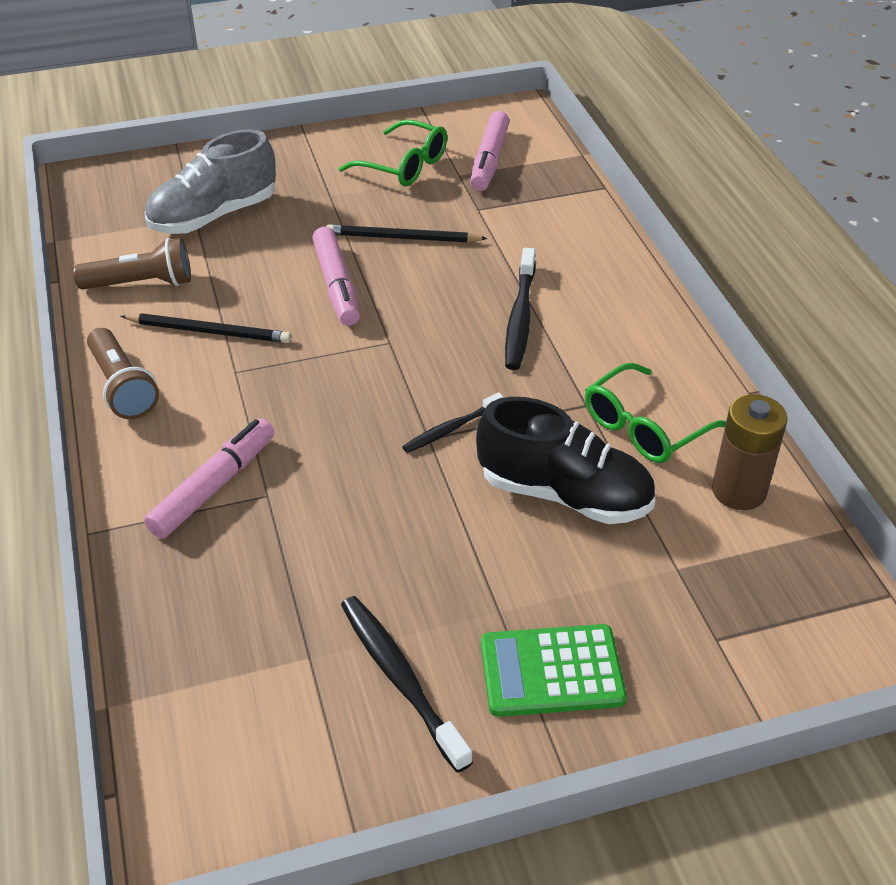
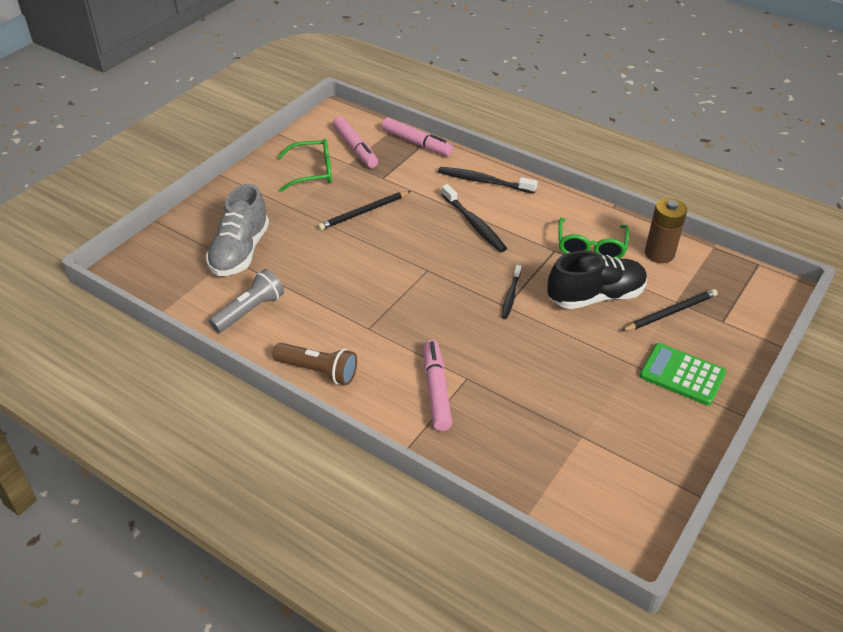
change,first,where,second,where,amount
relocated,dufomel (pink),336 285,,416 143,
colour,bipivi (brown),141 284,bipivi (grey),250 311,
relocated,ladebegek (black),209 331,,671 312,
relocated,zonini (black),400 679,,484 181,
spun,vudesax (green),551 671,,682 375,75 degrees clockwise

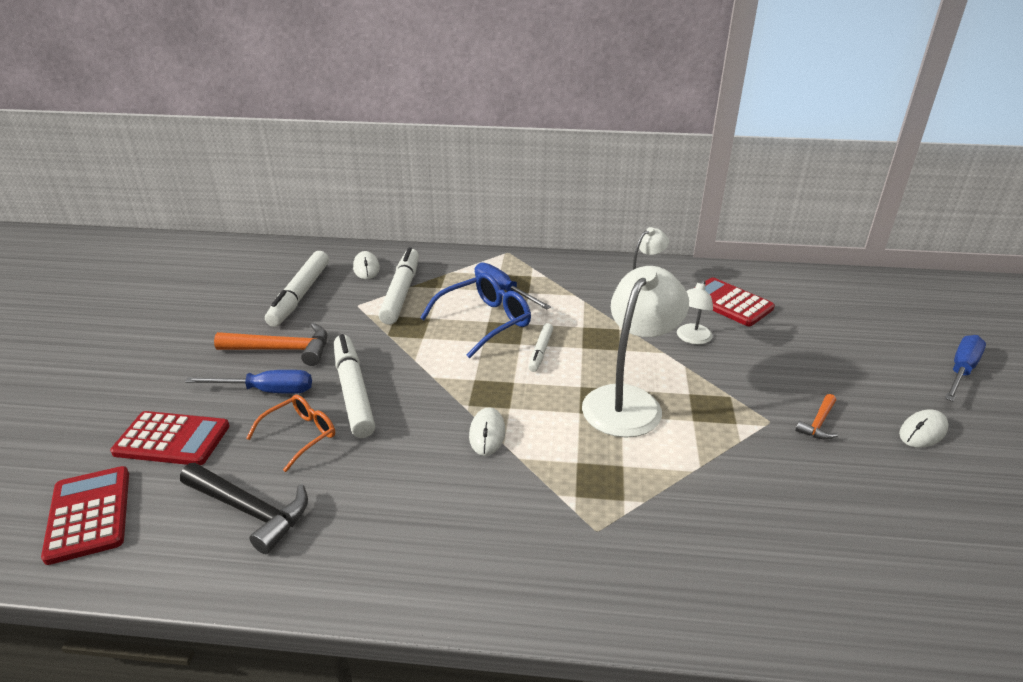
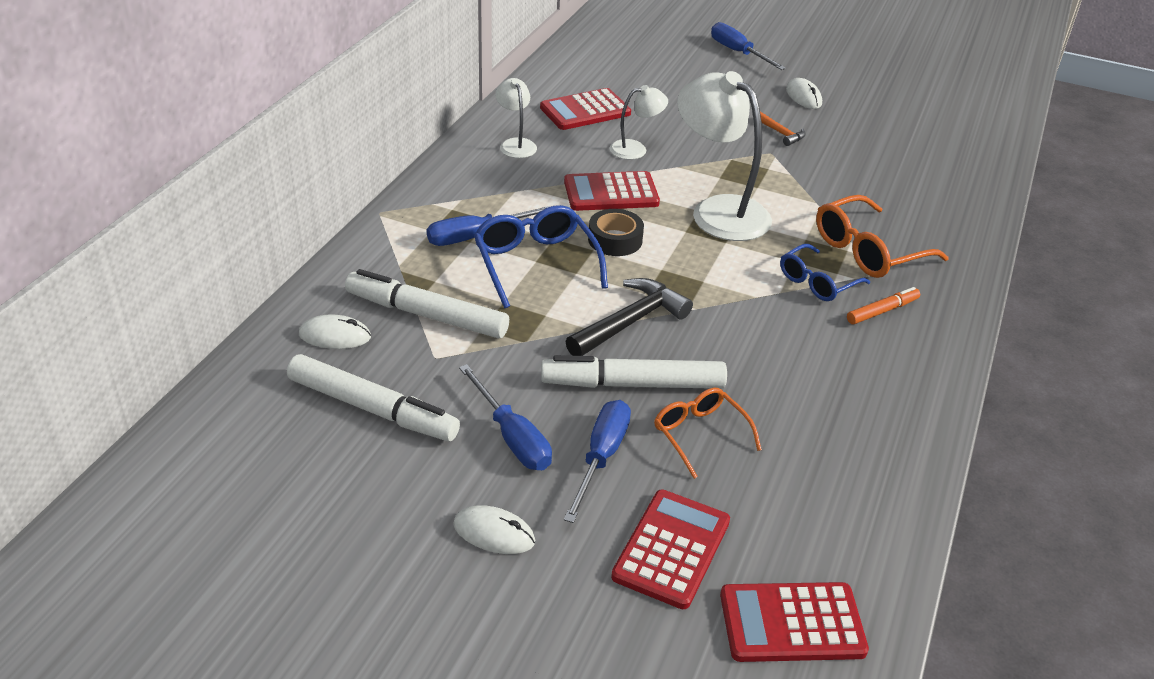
change,first,where,second,where,amount
spun,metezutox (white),692 338,,636 149,60 degrees counterclockwise
exchanged,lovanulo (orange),282 350,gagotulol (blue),512 437,
exchanged,dufomel (white),540 351,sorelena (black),615 240,
relocated,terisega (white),487 434,,494 533,
relocated,lovanulo (black),250 510,,630 322,
appeared,,,vudesax (red),611 193,
appeared,,,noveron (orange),868 251,
appeared,,,noveron (blue),817 282,
appeared,,,dufomel (orange),882 311,

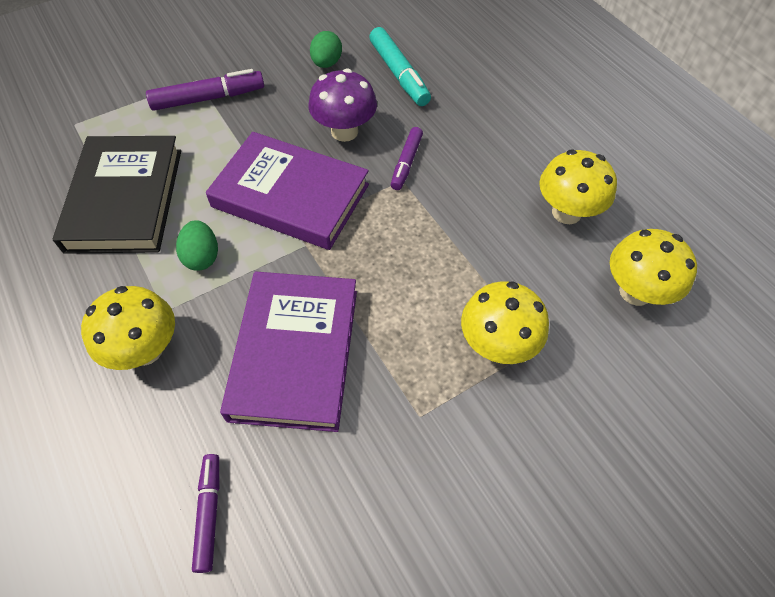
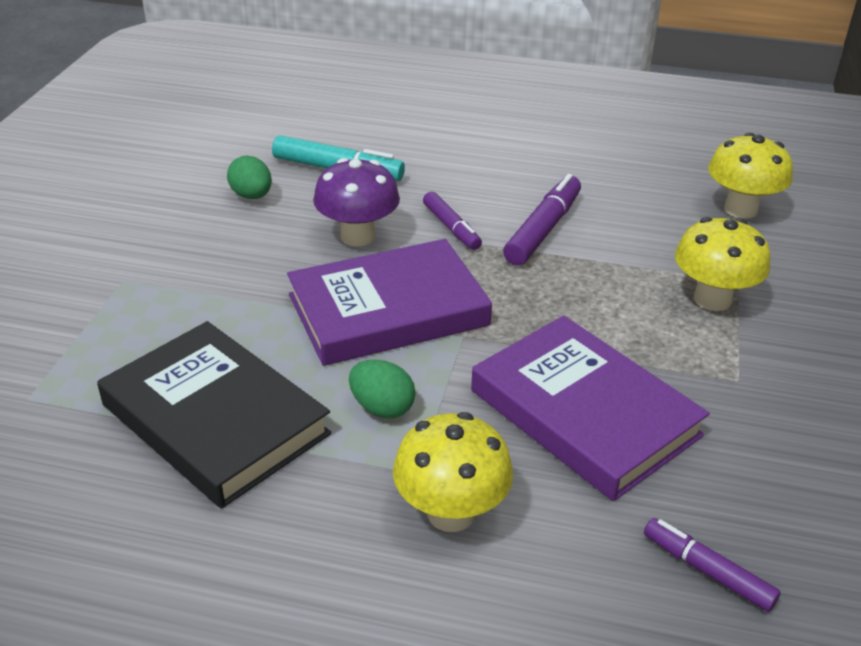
change,first,where,second,where,amount
relocated,dufomel (purple),208 98,,543 229,
missing,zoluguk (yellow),566 212,,,

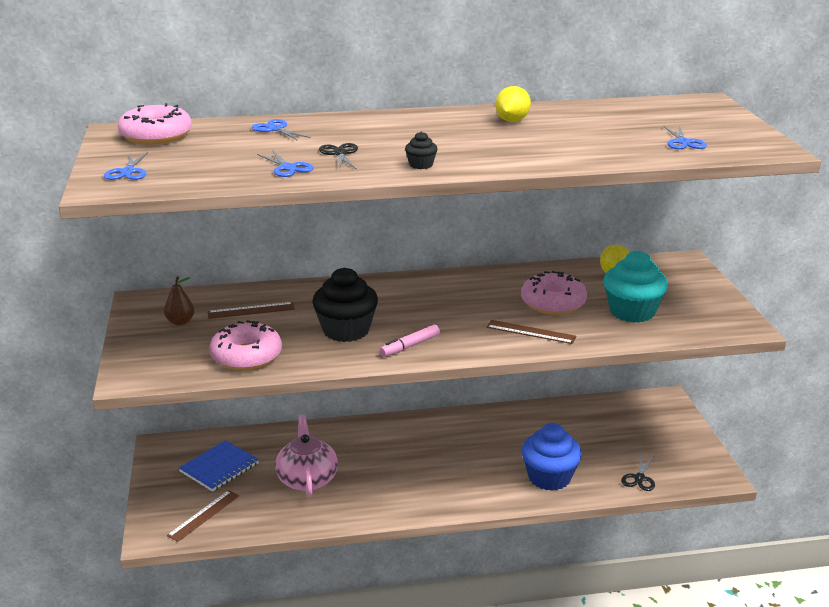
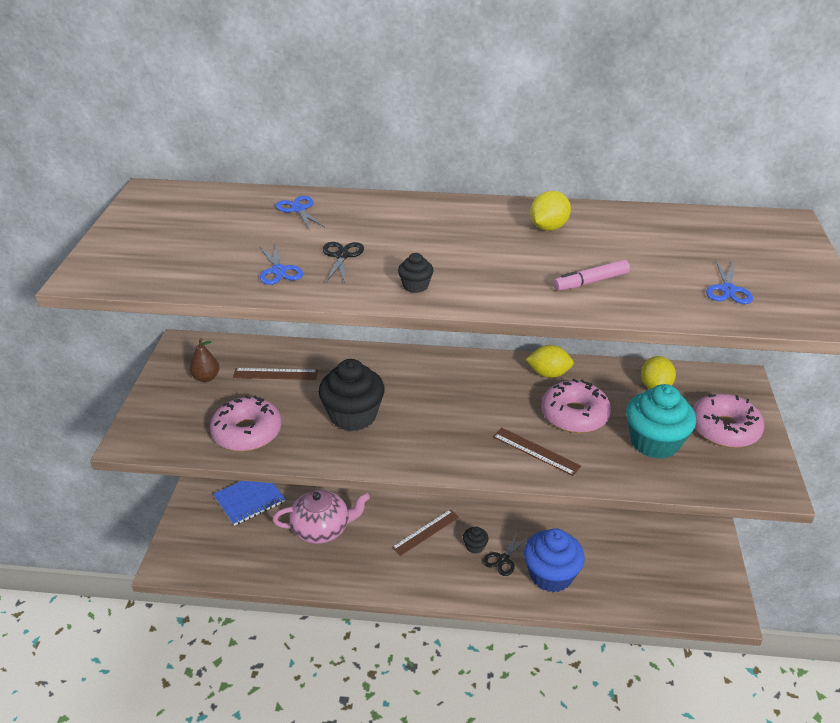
change,first,where,second,where,amount
relocated,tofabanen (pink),156 136,,724 429,
missing,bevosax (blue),128 172,,,
relocated,dufomel (pink),410 346,,591 282,
spun,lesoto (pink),307 479,,322 529,75 degrees clockwise
relocated,bevosax (black),639 478,,503 559,
relocated,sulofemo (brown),204 515,,426 532,
appeared,,,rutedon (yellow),548 374,
appeared,,,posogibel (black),475 546,

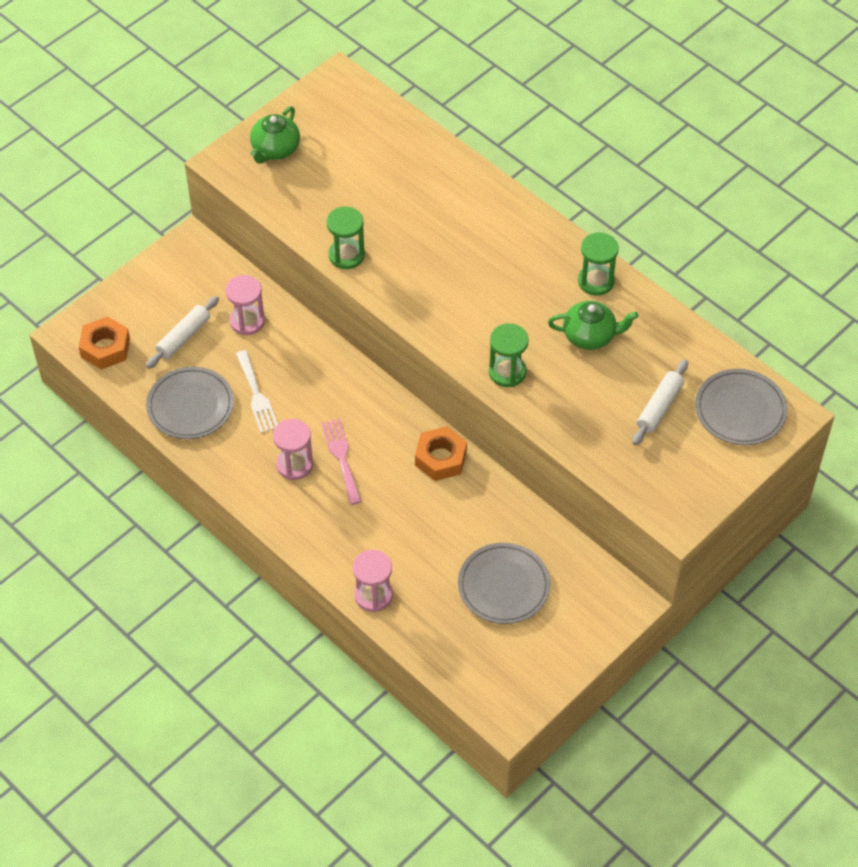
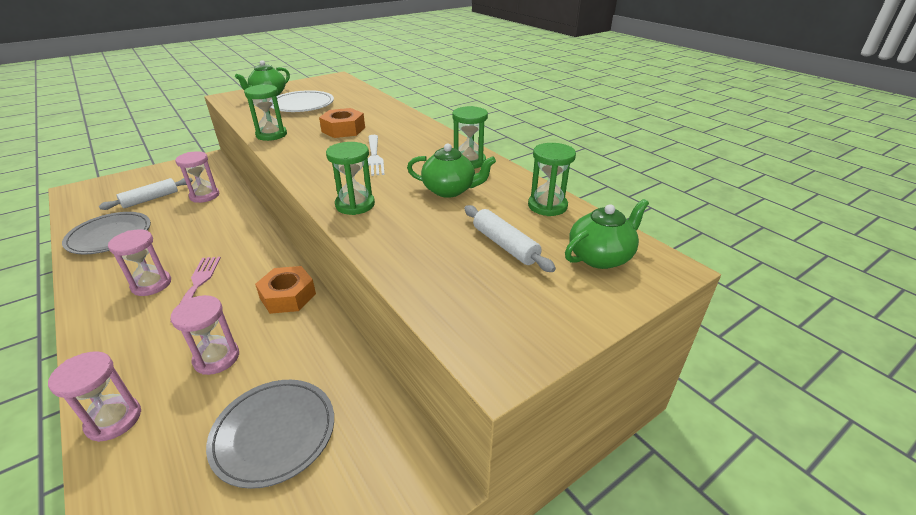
change,first,where,second,where,amount
relocated,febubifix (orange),105 348,,343 129,
relocated,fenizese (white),257 395,,374 157,
spun,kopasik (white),659 407,,505 245,75 degrees counterclockwise
exchanged,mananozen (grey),740 410,lesoto (green),600 257,
appeared,,,mananozen (white),302 105,
appeared,,,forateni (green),547 206,
appeared,,,forateni (pink),216 358,

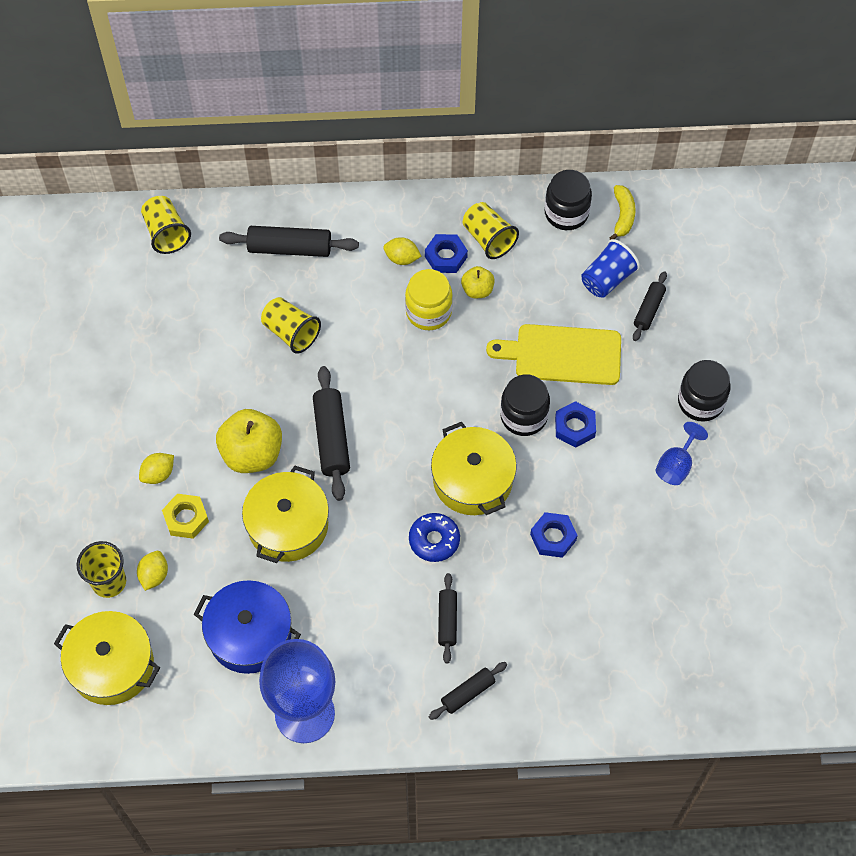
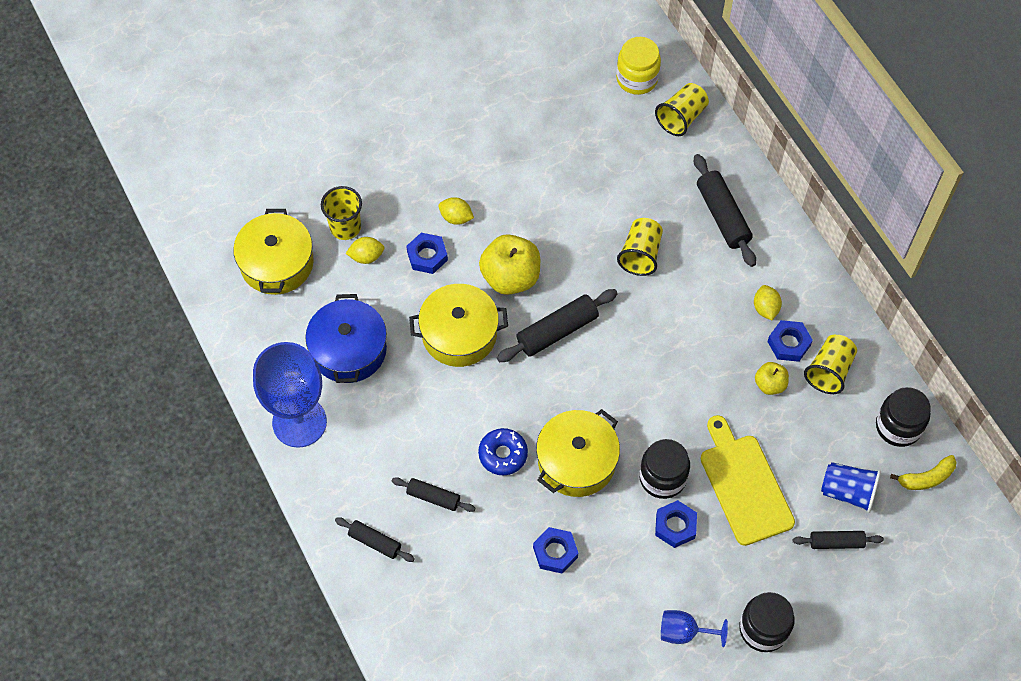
change,first,where,second,where,amount
relocated,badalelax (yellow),428 312,,637 78,
colour,febubifix (yellow),186 518,febubifix (blue),427 256,
spun,kopasik (black),447 620,,433 497,45 degrees clockwise

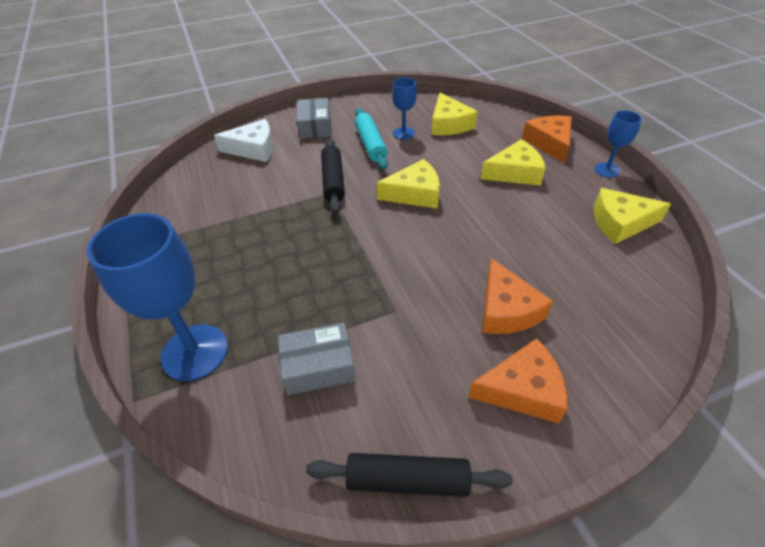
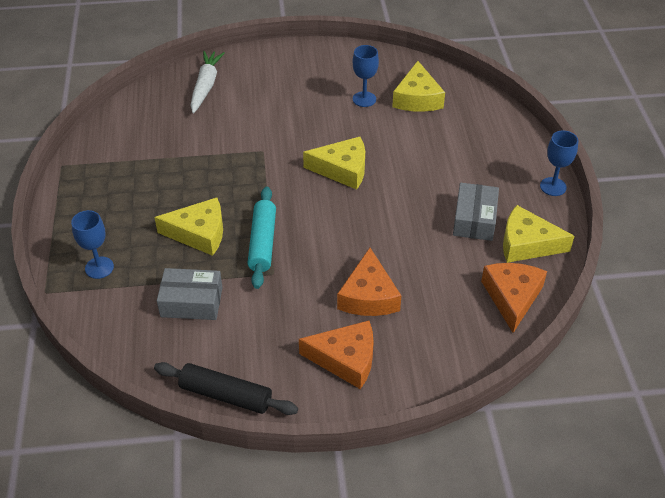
change,first,where,second,where,amount
relocated,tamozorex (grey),315 126,,474 219,
relocated,kopasik (turquoise),371 144,,262 243,
relocated,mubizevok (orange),549 143,,512 297,
exchanged,mubizevok (white),254 149,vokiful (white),206 86,
missing,kopasik (black),333 181,,,
relocated,mubizevok (yellow),515 172,,199 233,
size,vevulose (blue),195 352,,99 267,x0.52

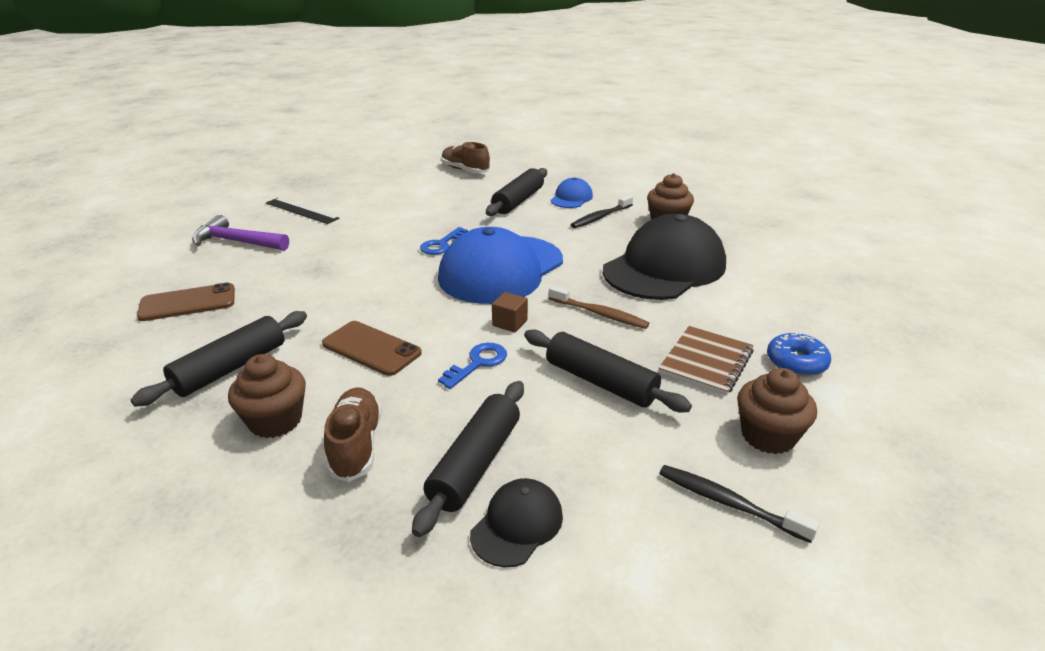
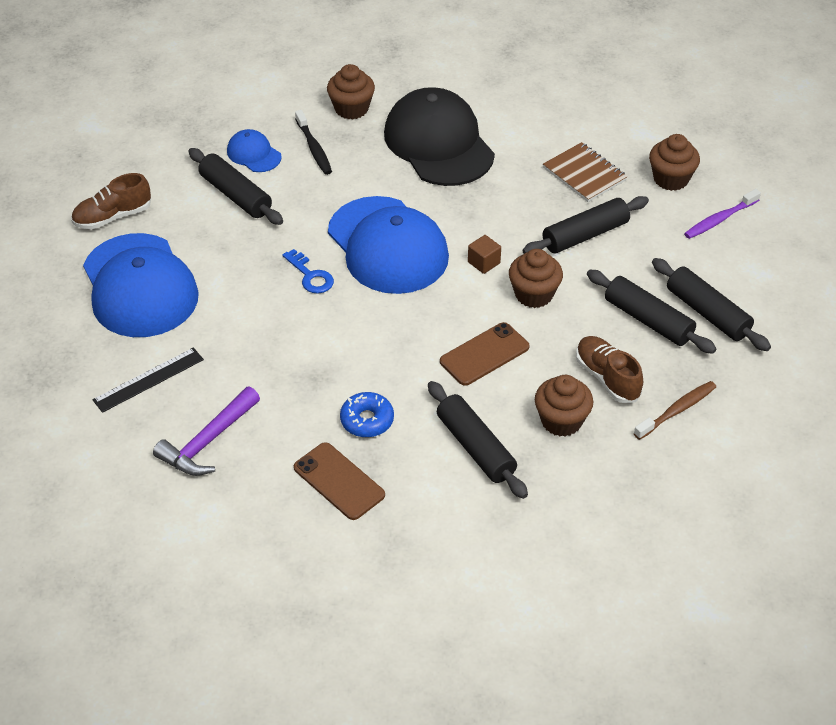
change,first,where,second,where,amount
spun,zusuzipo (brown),188 303,,339 481,45 degrees counterclockwise
relocated,zonini (brown),600 314,,677 410,
relocated,tofabanen (blue),796 362,,367 420,
exchanged,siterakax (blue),478 363,posogibel (brown),534 294,
spun,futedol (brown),356 445,,607 378,45 degrees clockwise
colour,zonini (black),728 503,zonini (purple),719 219,
exchanged,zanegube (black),517 525,kopasik (black),707 313,
appeared,,,zanegube (blue),139 286,

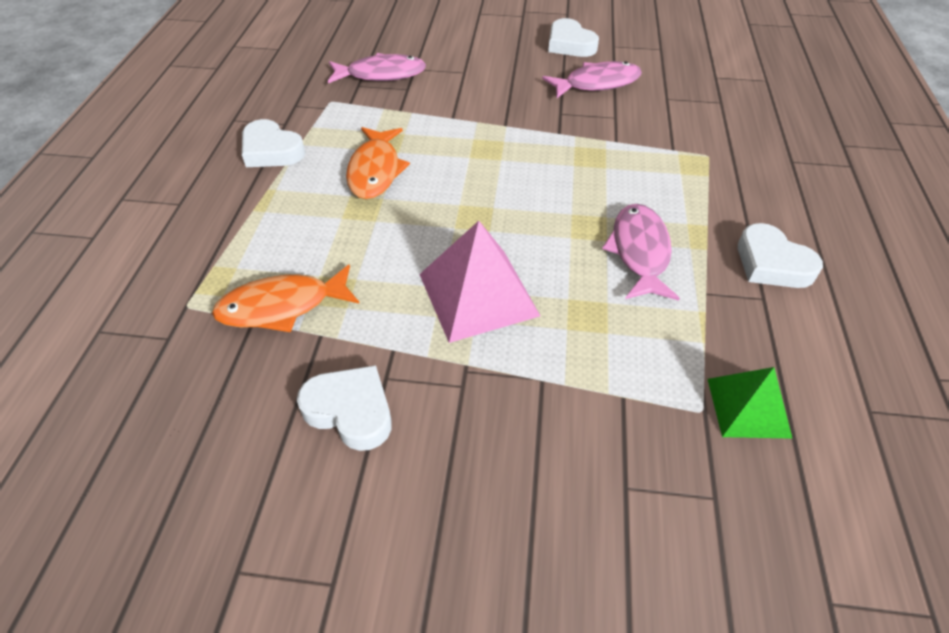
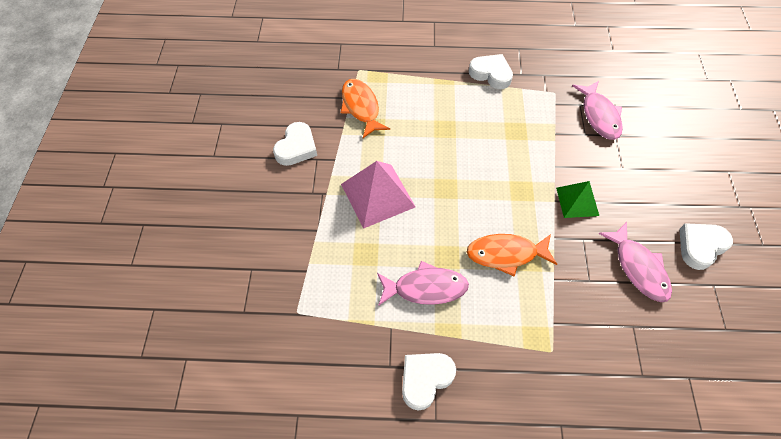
change,first,where,second,where,amount
spun,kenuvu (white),271 150,,491 74,90 degrees clockwise
relocated,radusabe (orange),375 171,,506 254,
relocated,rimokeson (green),748 407,,577 201,

